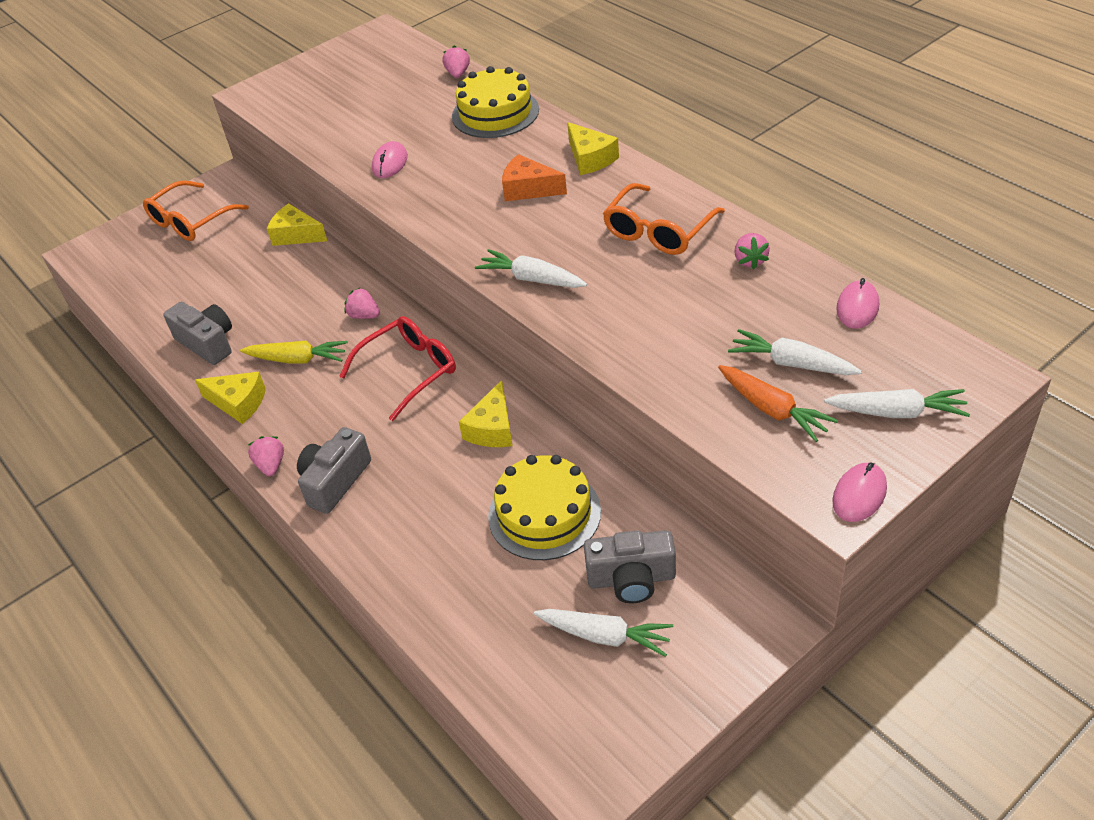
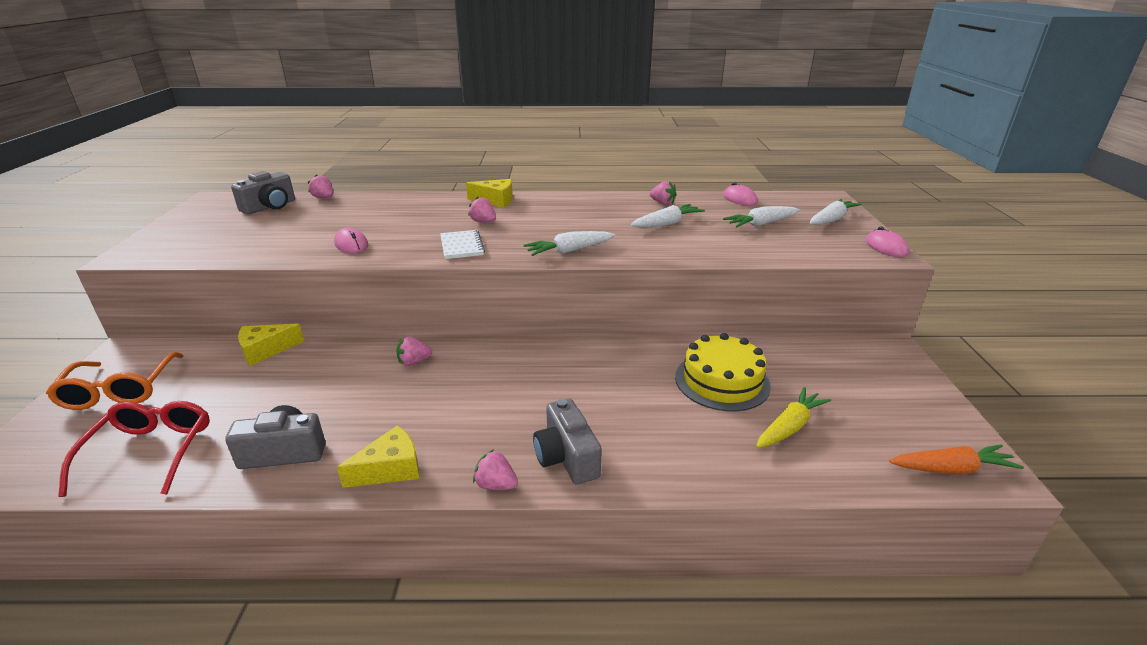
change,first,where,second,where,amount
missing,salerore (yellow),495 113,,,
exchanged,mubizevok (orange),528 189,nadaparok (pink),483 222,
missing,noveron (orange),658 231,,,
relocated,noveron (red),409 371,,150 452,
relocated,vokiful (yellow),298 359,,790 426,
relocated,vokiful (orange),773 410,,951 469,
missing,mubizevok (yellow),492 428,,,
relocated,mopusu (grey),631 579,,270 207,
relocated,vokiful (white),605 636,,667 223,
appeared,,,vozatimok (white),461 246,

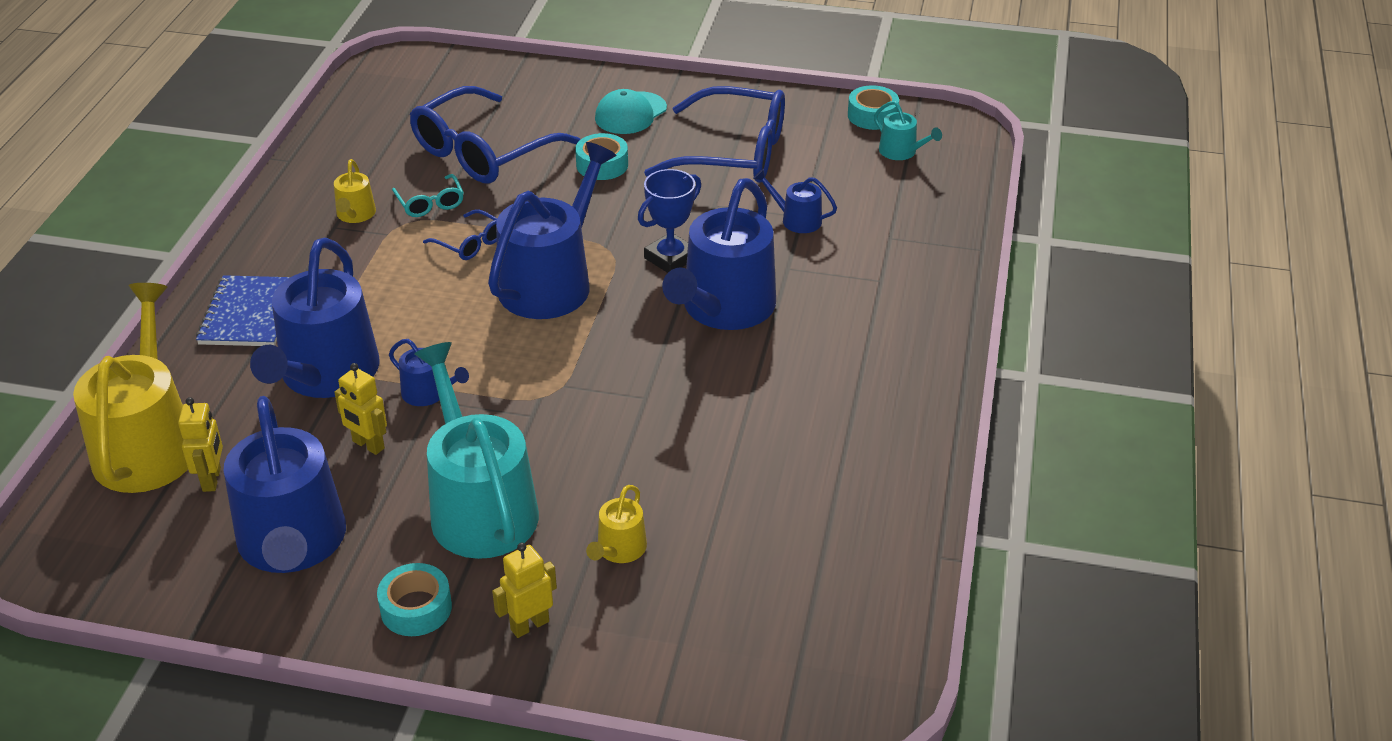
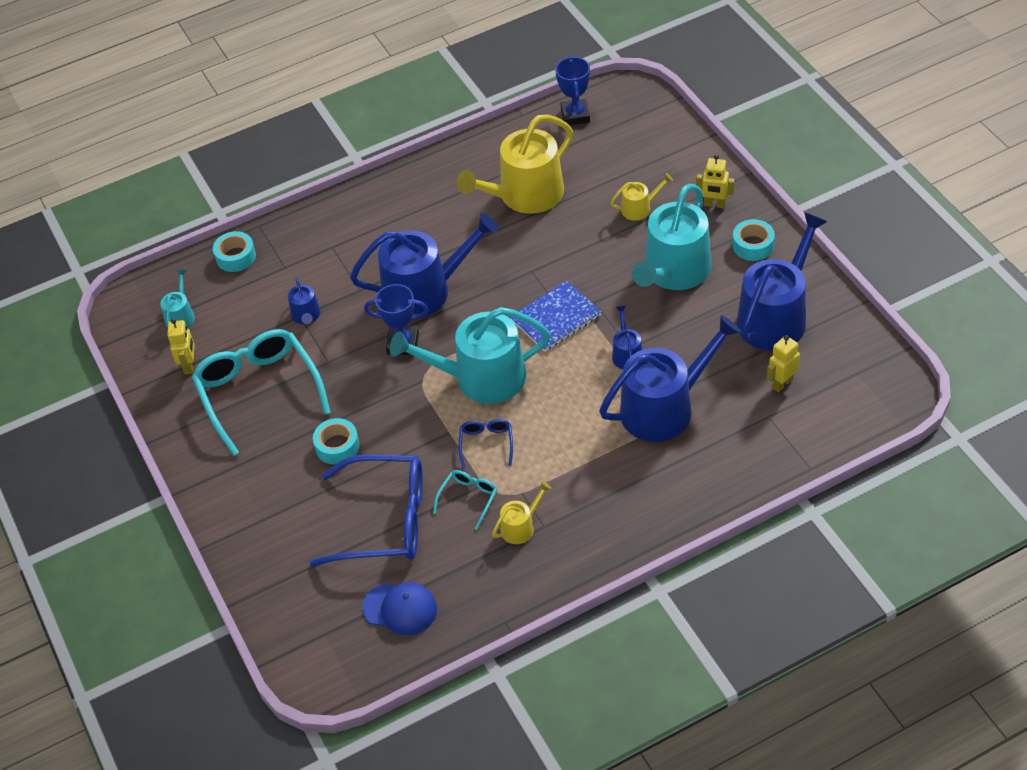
change,first,where,second,where,amount
relocated,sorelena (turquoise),872 115,,236 257,
colour,noveron (blue),735 153,noveron (turquoise),258 390,
missing,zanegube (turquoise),630 113,,,
colour,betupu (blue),551 282,betupu (turquoise),481 378,
relocated,vozatimok (blue),249 314,,556 318,
relocated,betupu (yellow),148 444,,525 195,
relocated,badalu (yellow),368 445,,189 365,
appeared,,,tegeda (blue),575 115,
appeared,,,zanegube (blue),400 608,

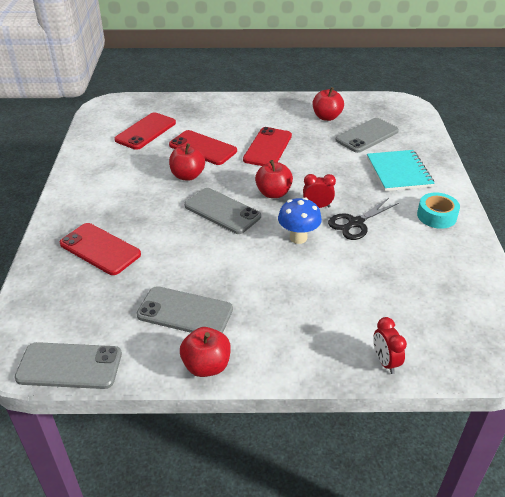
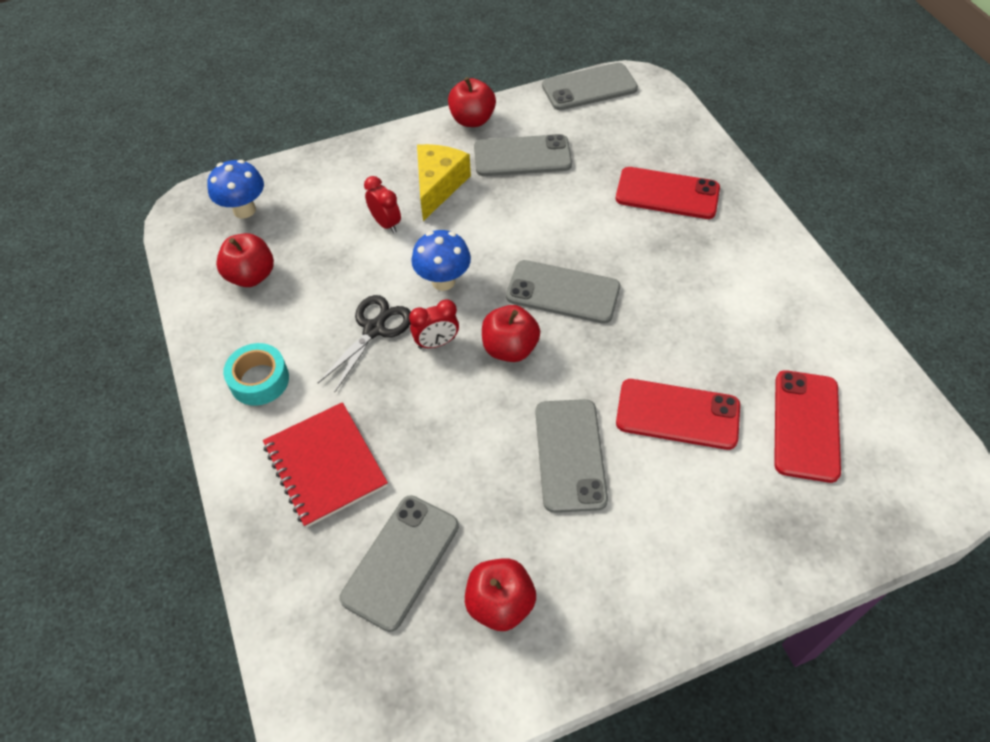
change,first,where,second,where,amount
colour,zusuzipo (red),267 148,zusuzipo (grey),570 455,
relocated,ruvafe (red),187 176,,251 276,
colour,vozatimok (turquoise),399 172,vozatimok (red),325 465,
relocated,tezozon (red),385 362,,386 223,
appeared,,,mubizevok (yellow),438 186,
appeared,,,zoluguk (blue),244 210,

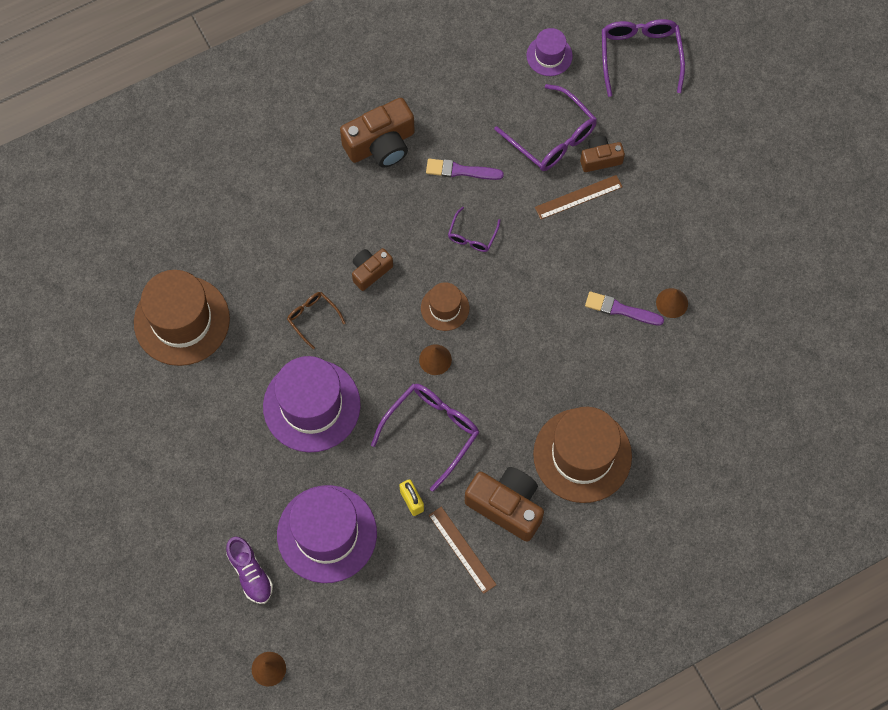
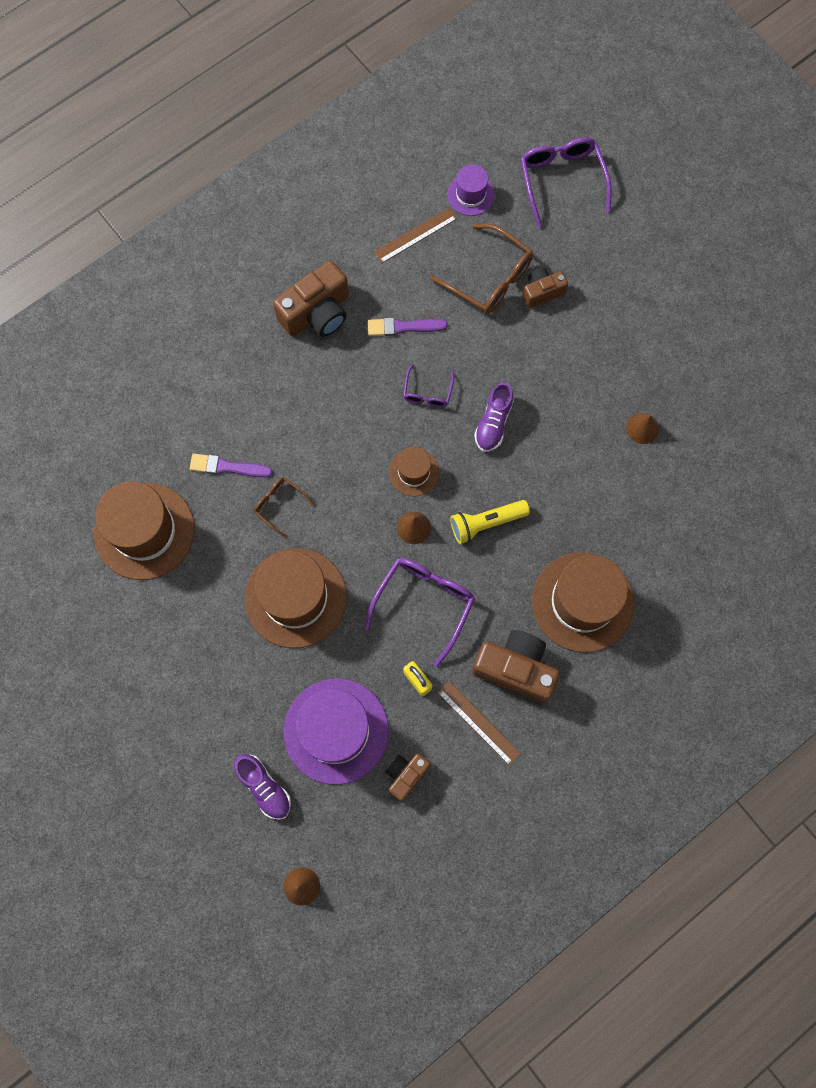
change,first,where,second,where,amount
colour,noveron (purple),552 138,noveron (brown),489 278,
relocated,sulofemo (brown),578 197,,415 235,
relocated,mopusu (brown),370 271,,406 775,
relocated,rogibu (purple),620 309,,227 467,
colour,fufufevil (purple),311 405,fufufevil (brown),295 598,
appeared,,,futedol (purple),493 423,
appeared,,,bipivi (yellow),486 523,

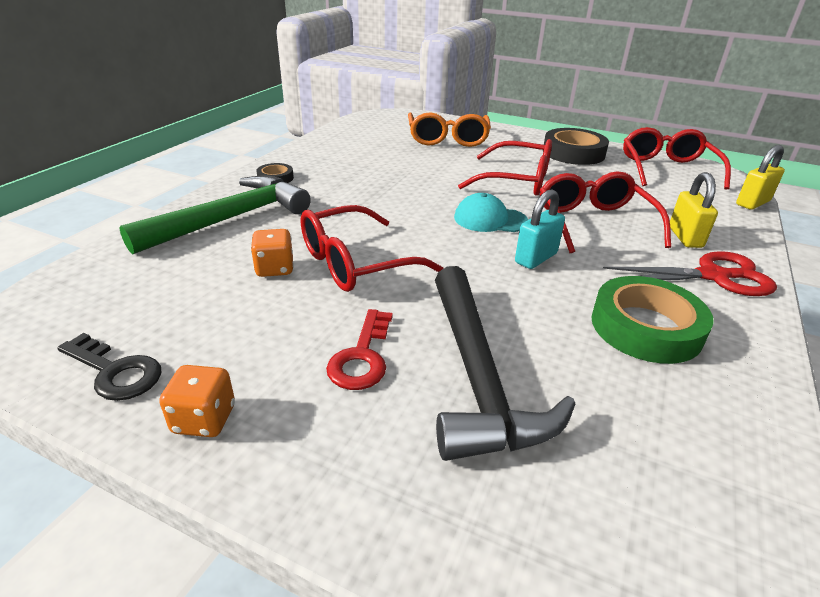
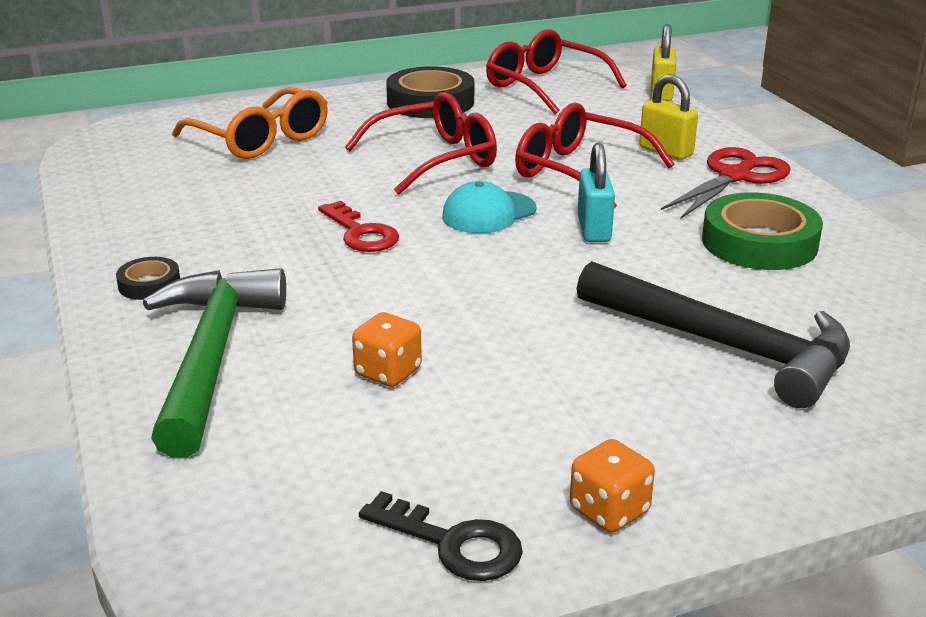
change,first,where,second,where,amount
missing,noveron (red),355 263,,,
relocated,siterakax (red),362 357,,361 233,
spun,siterakax (black),115 372,,453 544,45 degrees clockwise

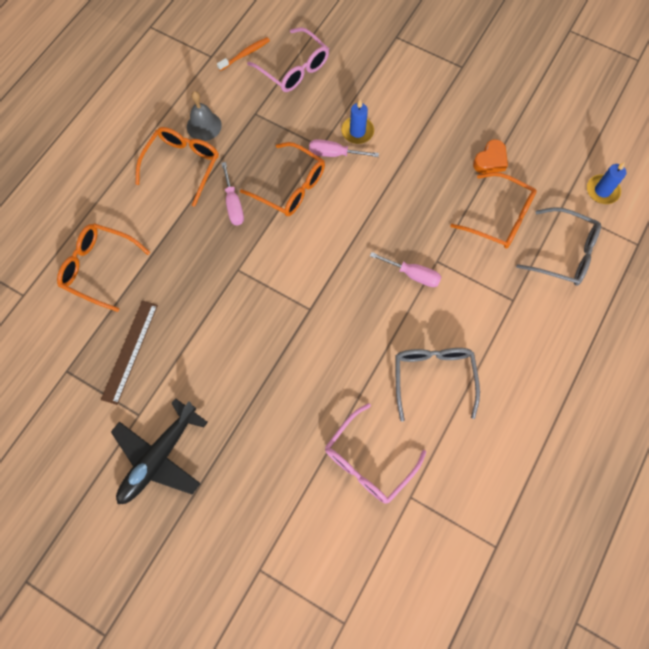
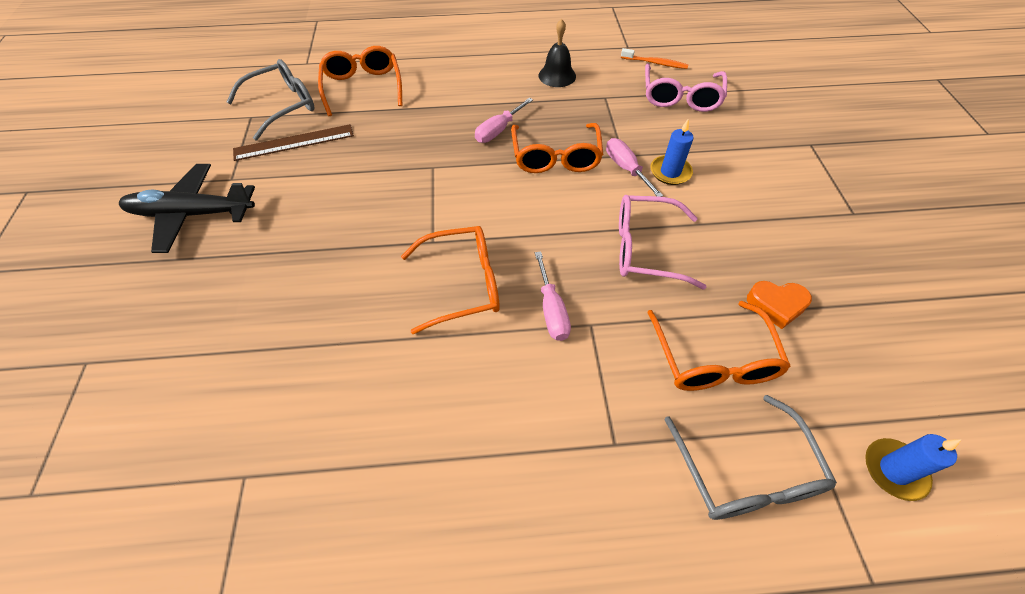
change,first,where,second,where,amount
colour,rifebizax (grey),204 126,rifebizax (black),557 76,
relocated,noveron (orange),182 165,,462 284,
relocated,noveron (grey),433 378,,282 106,
relocated,noveron (pink),369 460,,646 249,

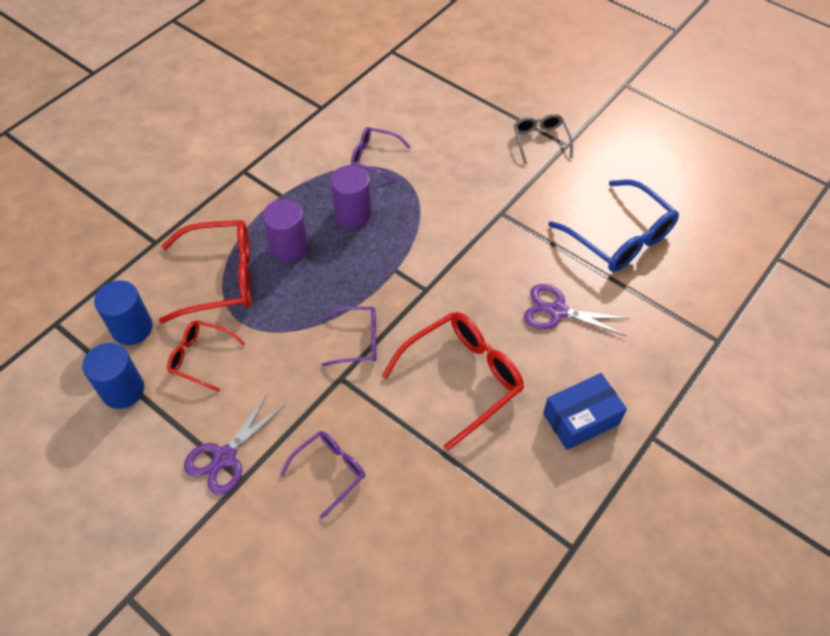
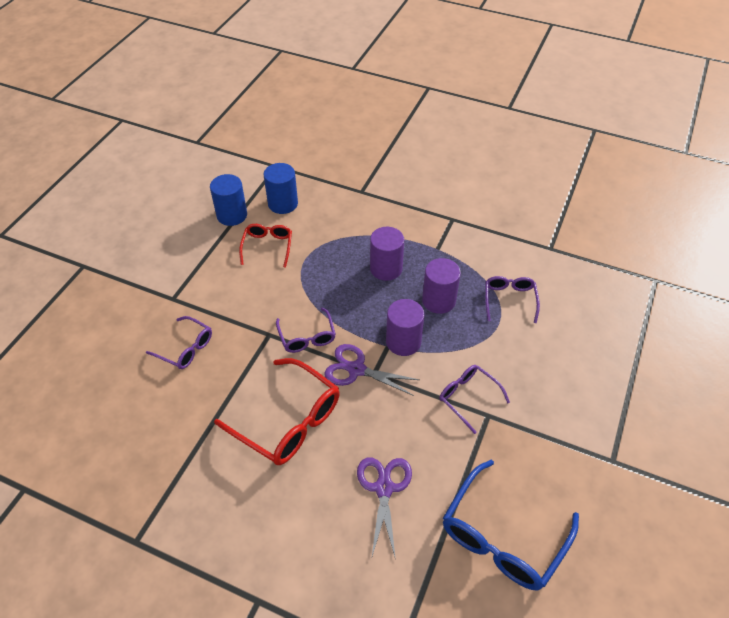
change,first,where,second,where,amount
missing,noveron (grey),540 141,,,
missing,noveron (red),220 278,,,
missing,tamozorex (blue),581 419,,,
relocated,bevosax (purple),225 457,,356 369,
appeared,,,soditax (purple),403 342,
appeared,,,noveron (purple),468 398,

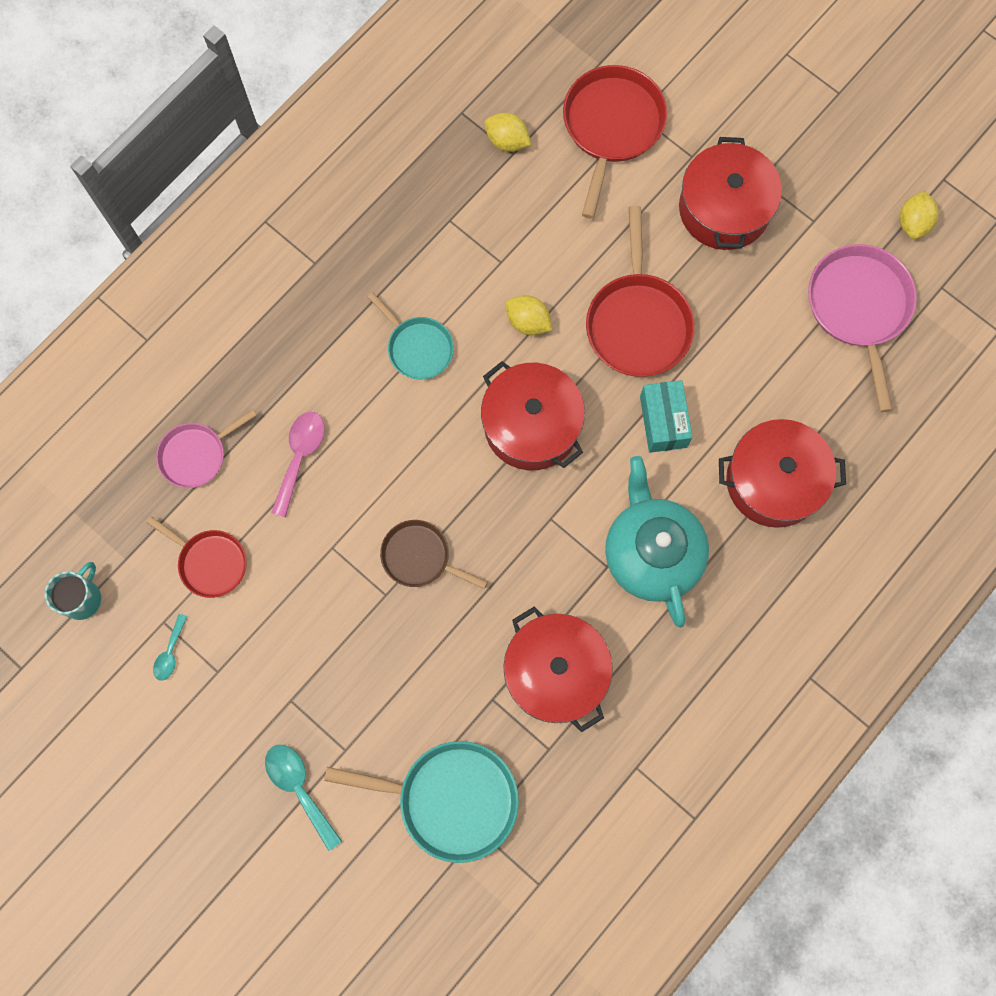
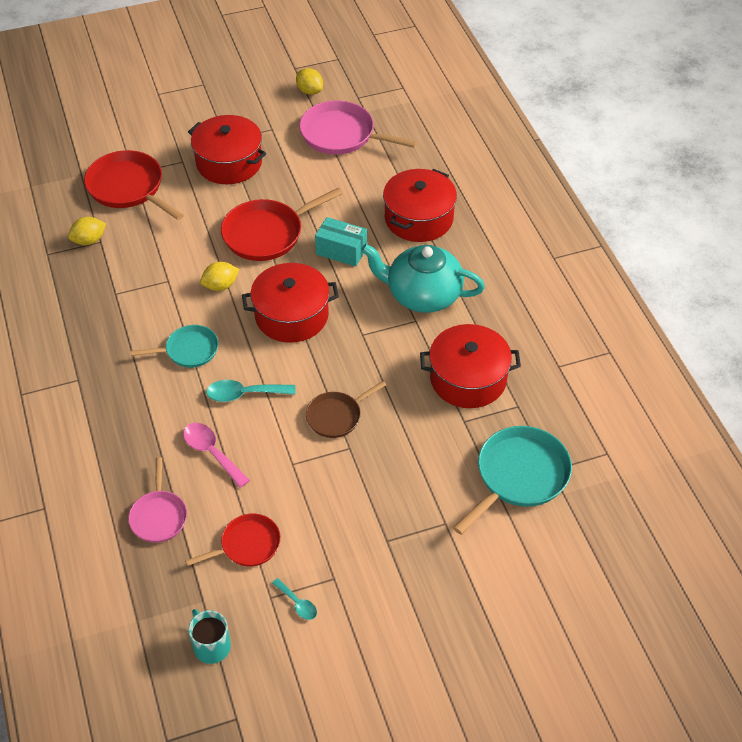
change,first,where,second,where,amount
spun,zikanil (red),638 323,,267 233,120 degrees clockwise
relocated,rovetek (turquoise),299 788,,244 394,

